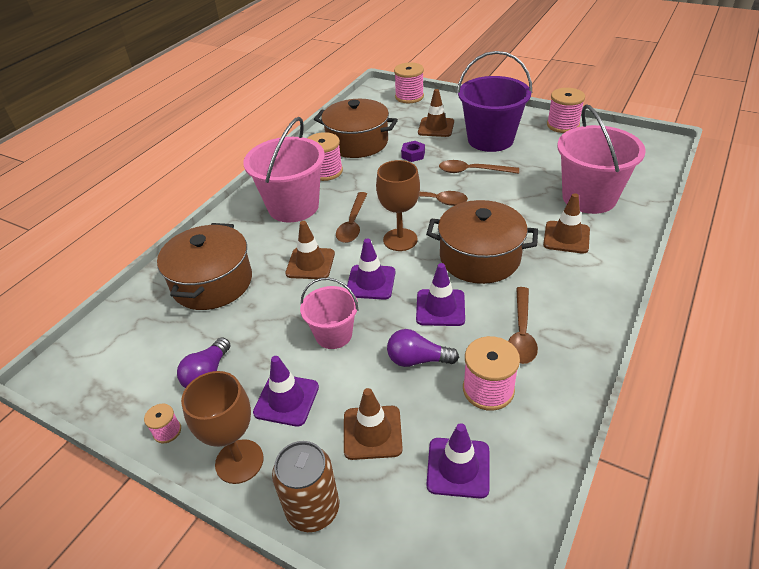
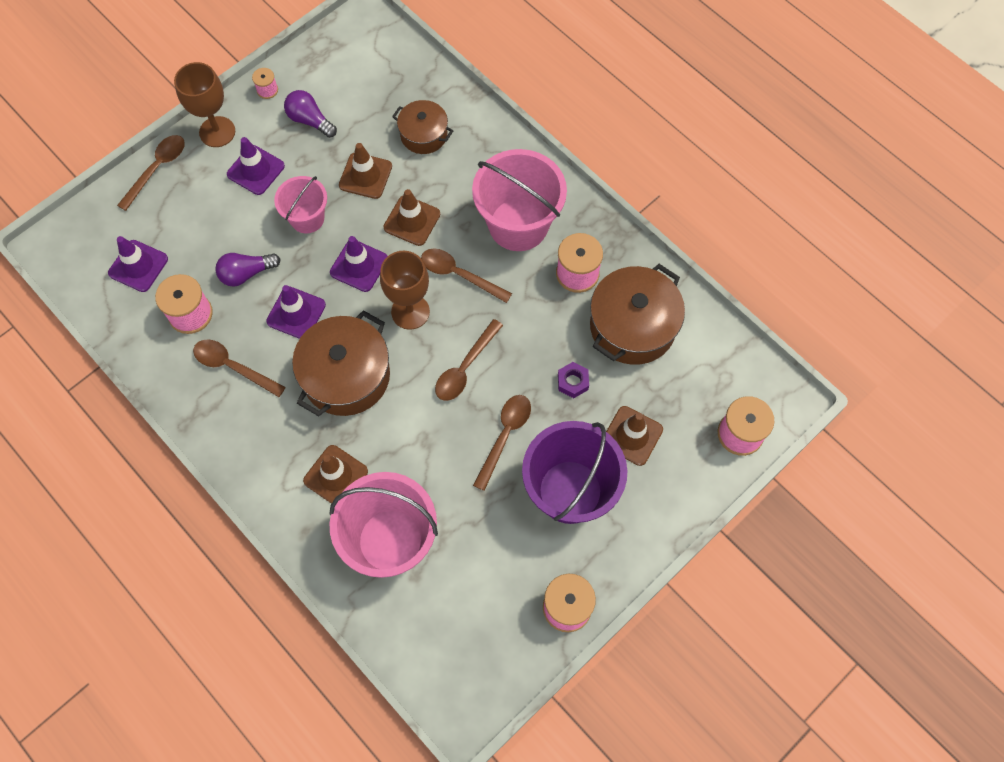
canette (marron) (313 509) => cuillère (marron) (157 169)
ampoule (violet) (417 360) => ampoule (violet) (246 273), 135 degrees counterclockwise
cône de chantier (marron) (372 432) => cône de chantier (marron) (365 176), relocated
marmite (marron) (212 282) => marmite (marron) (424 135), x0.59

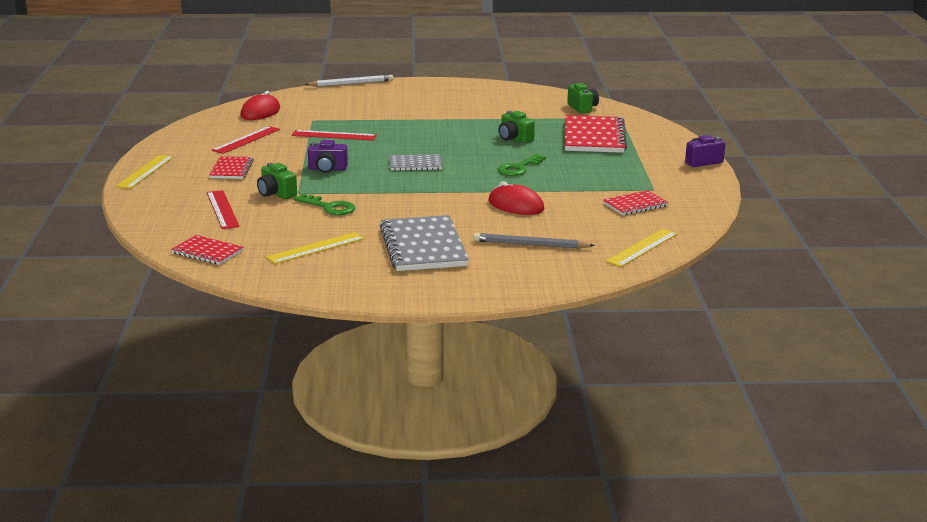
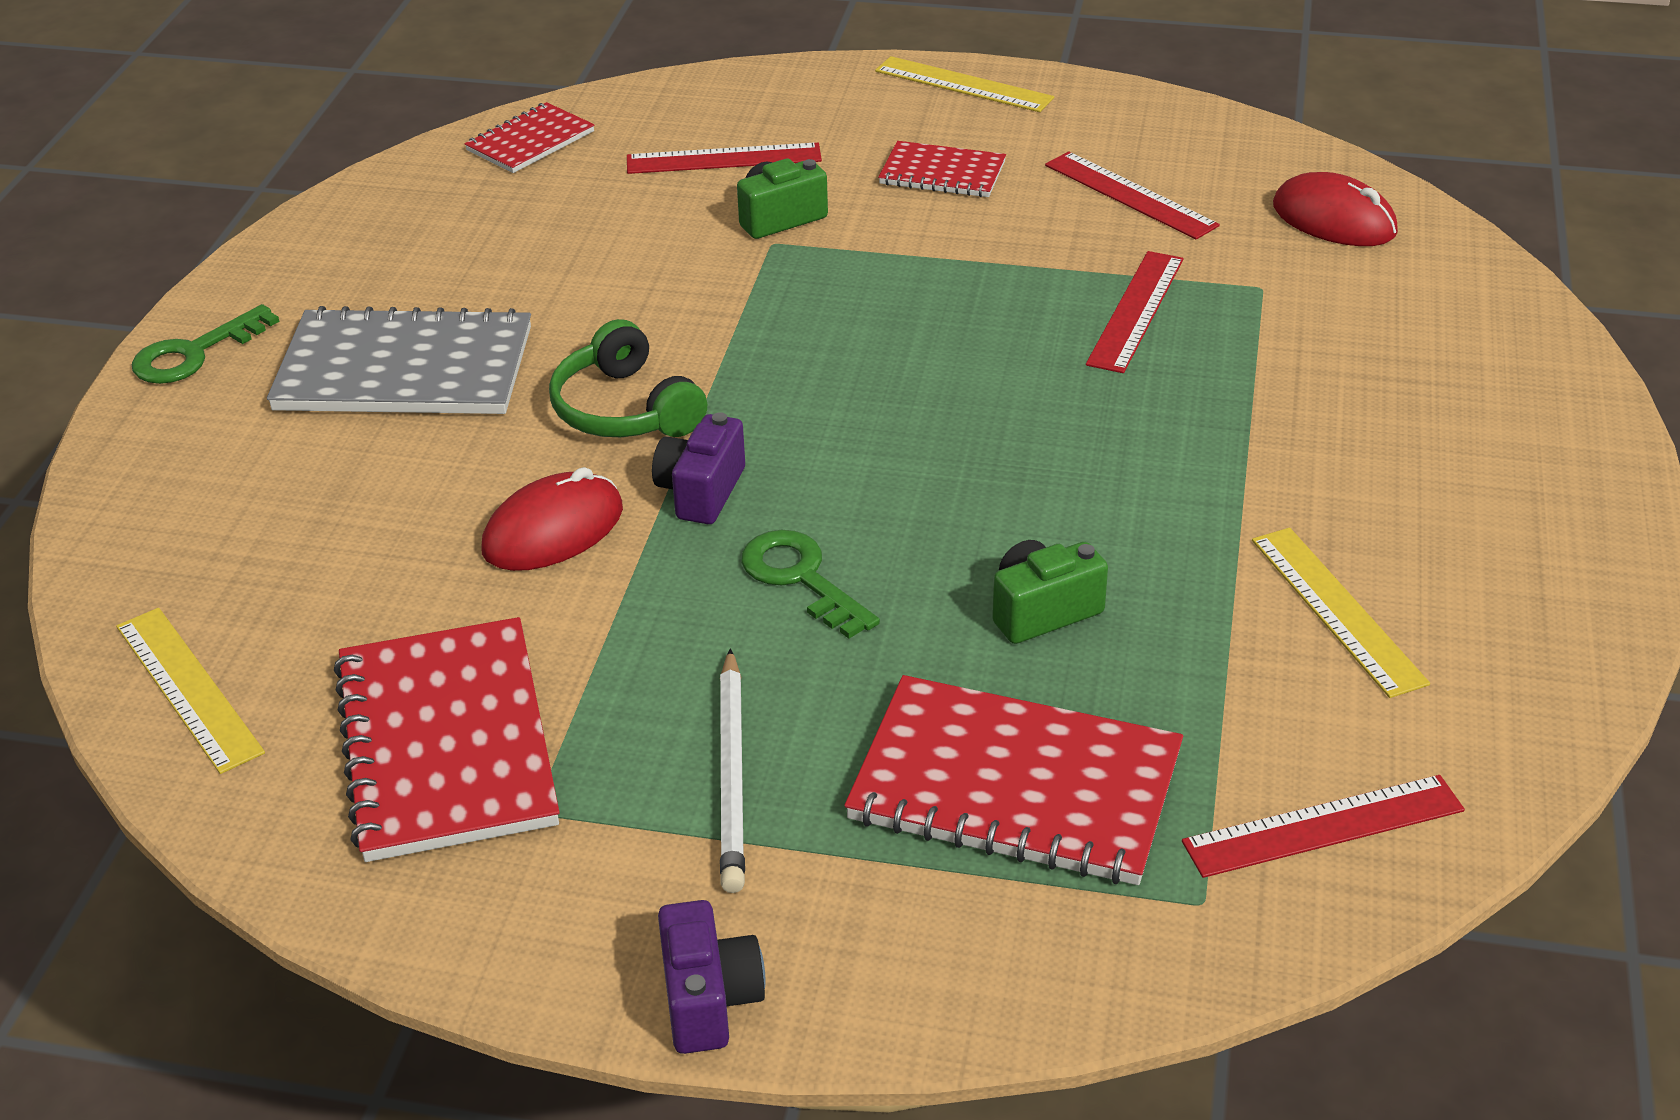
clé (vert) (329 207) => clé (vert) (194 353), relocated
carnet (rouge) (635 205) => carnet (rouge) (447 743), x1.84
nothing => casque audio (vert) (625 409)
appareil photo (violet) (327 169) => appareil photo (violet) (701 492), relocated
crayon (blanc) (351 83) => crayon (blanc) (733 775), relocated
appareil photo (vert) (582 108) => règle (rouge) (1323 826)
règle (jaune) (315 248) => règle (jaune) (1337 610), relocated
carnet (gris) (415 164) => nothing
crayon (gris) (530 245) => nothing

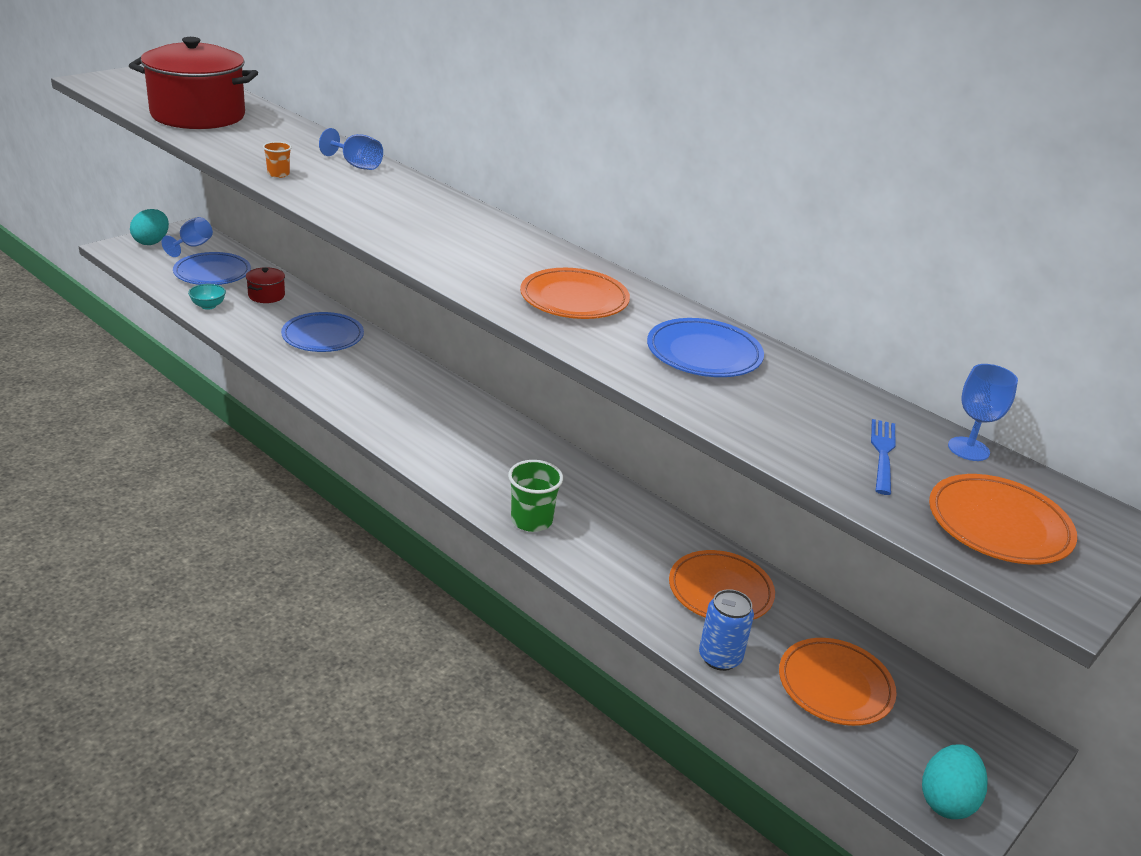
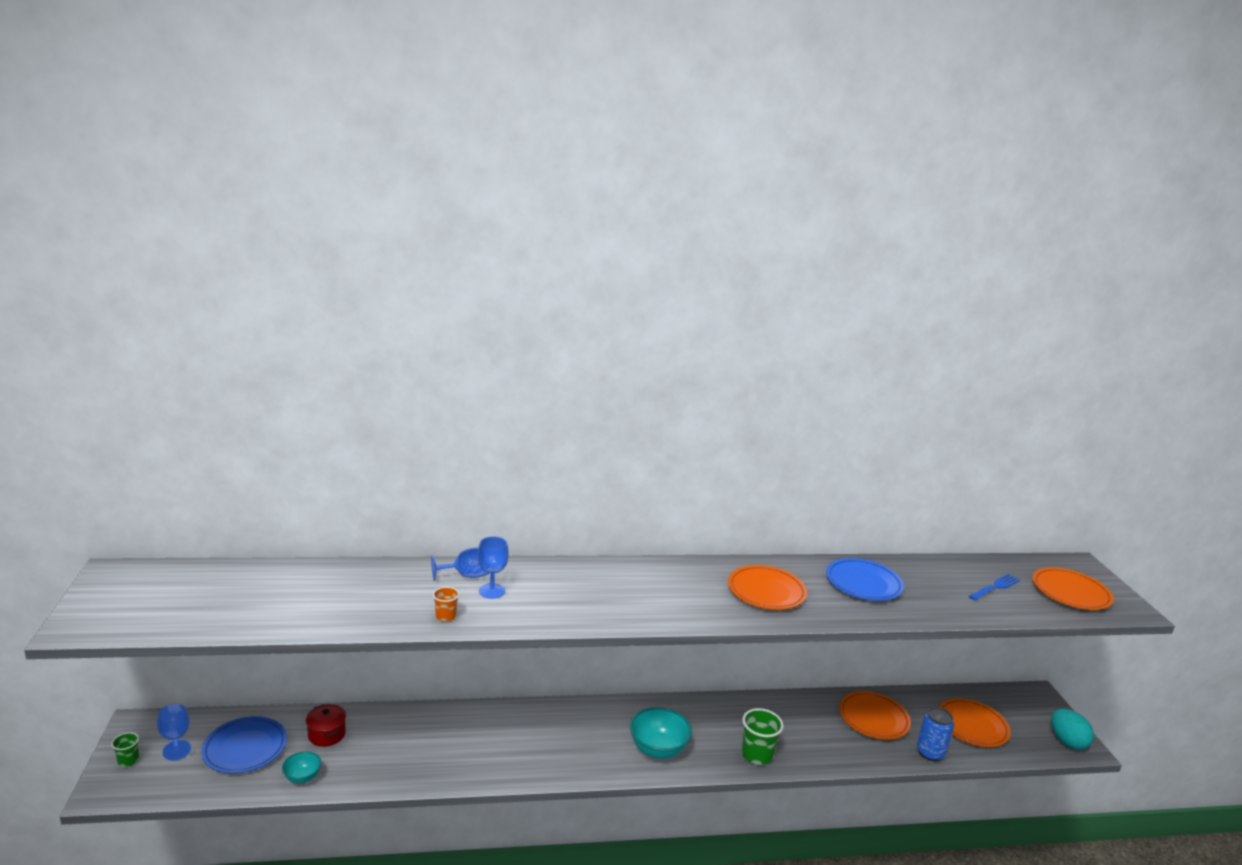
œuf (turquoise) (151 242) => gobelet (vert) (128 760)
verre à pied (bleu) (968 449) => verre à pied (bleu) (491 591), relocated
nothing => bol (turquoise) (658 749)
fourchette (bleu) (882 453) => fourchette (bleu) (995 587), 90 degrees clockwise
marmite (rouge) (198 115) => nothing
assiette (bleu) (323 336) => nothing

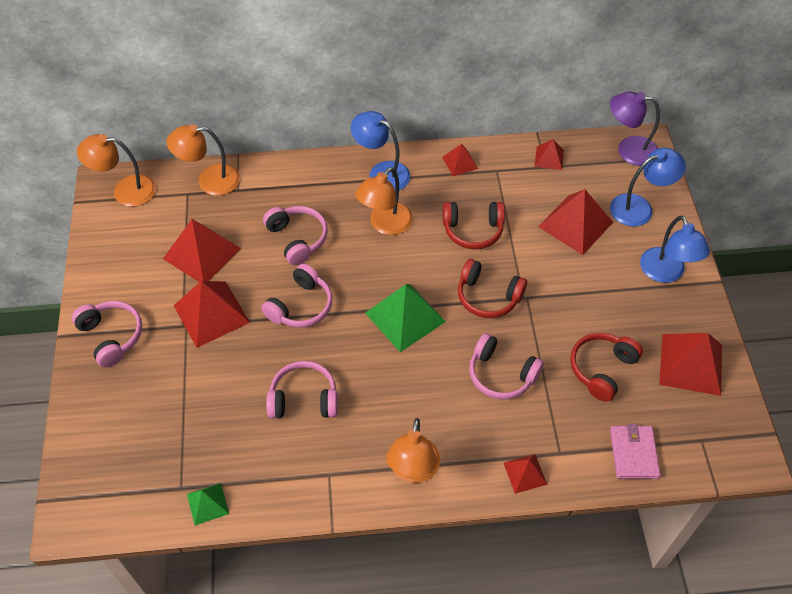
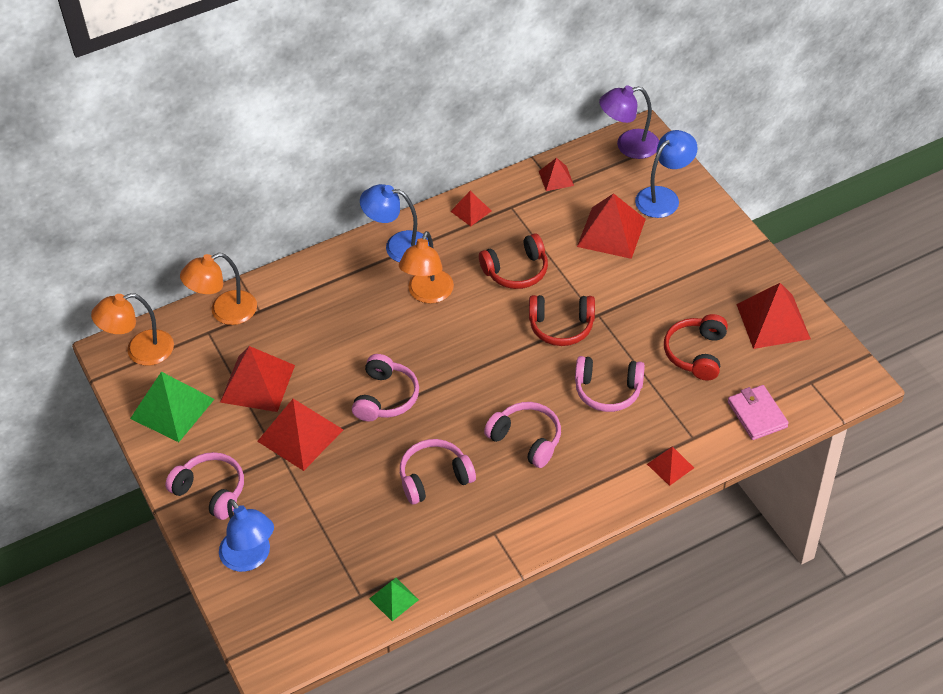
pyramide (vert) (405 317) => pyramide (vert) (172 408), relocated
lampe (bleu) (666 273) => lampe (bleu) (250 558), relocated
casque audio (rose) (297 239) => casque audio (rose) (526 439), relocated
lampe (orange) (413 470) => nothing

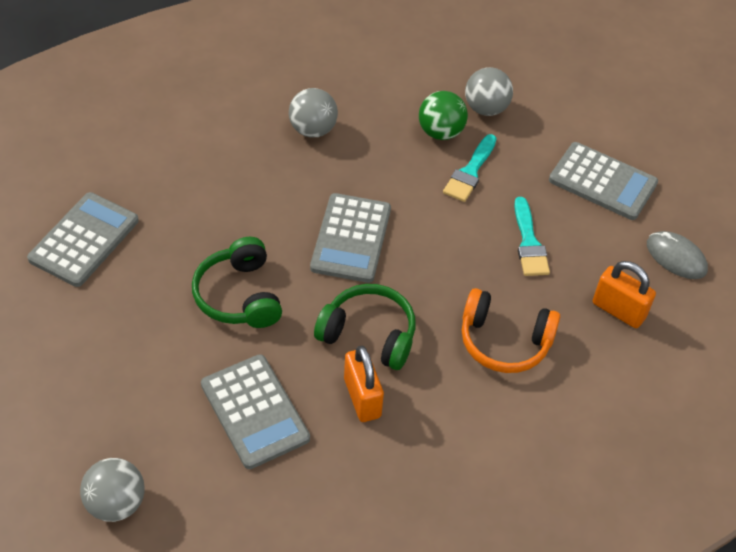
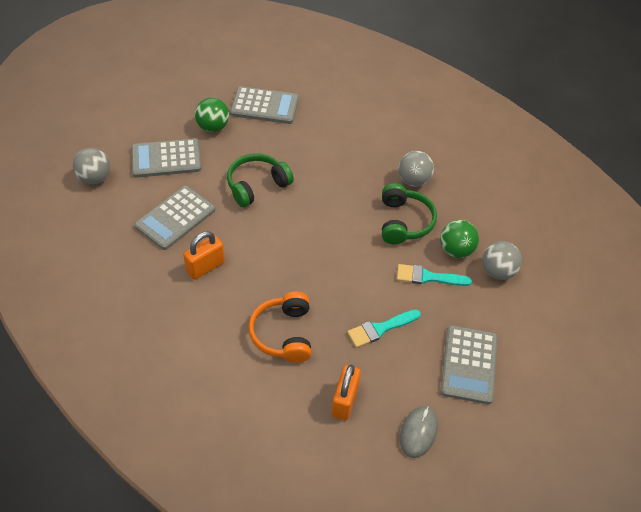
calculatrice (gris) (351 238) => calculatrice (gris) (166 159), relocated
nothing => balle (vert) (213 127)
casque audio (vert) (369 334) => casque audio (vert) (404 222), relocated

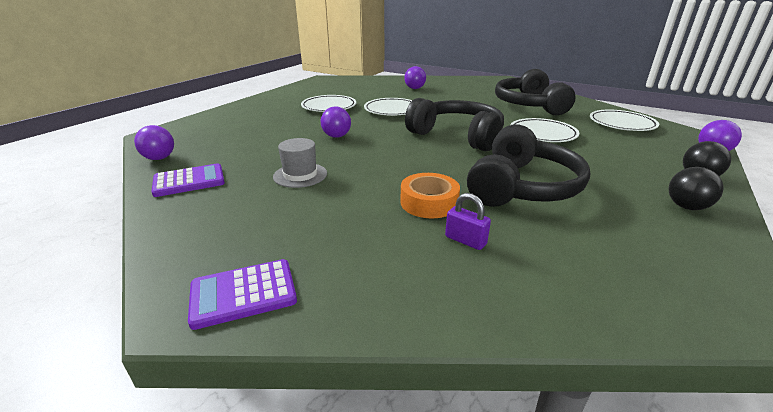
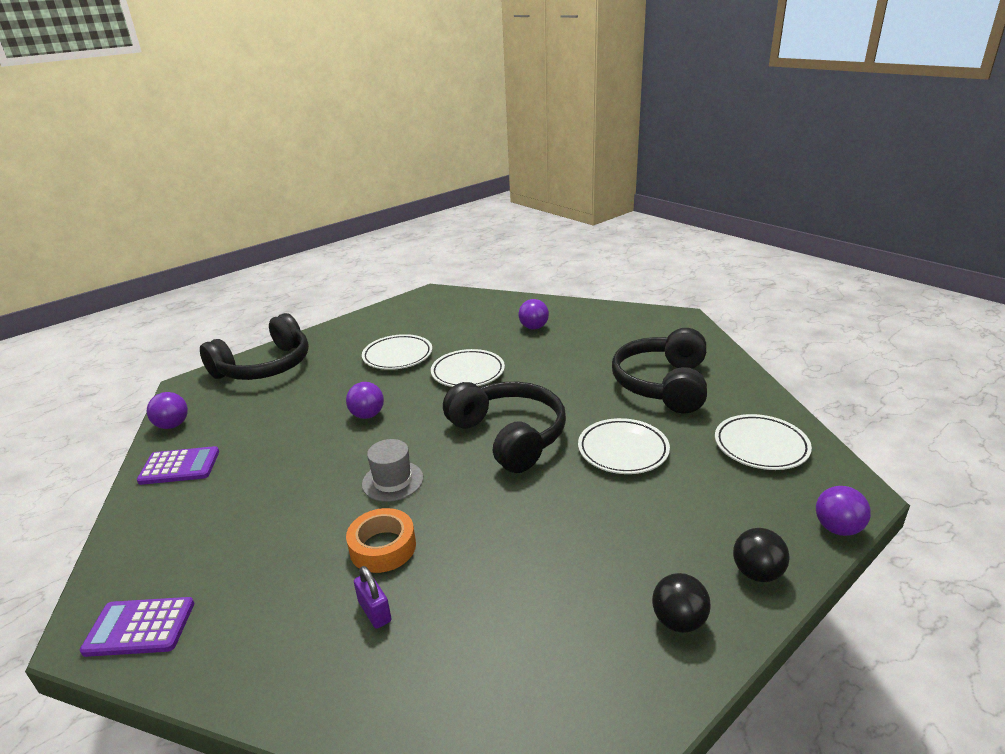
casque audio (noir) (522 186) => casque audio (noir) (265 366), relocated
chapeau (gris) (300 175) => chapeau (gris) (392 481), relocated

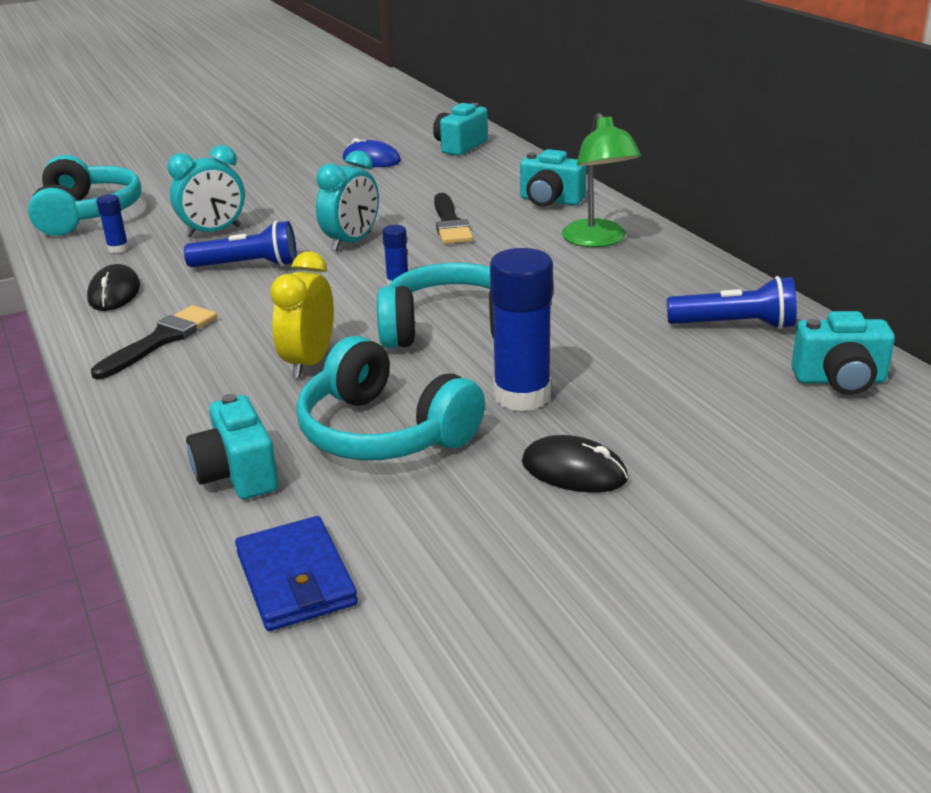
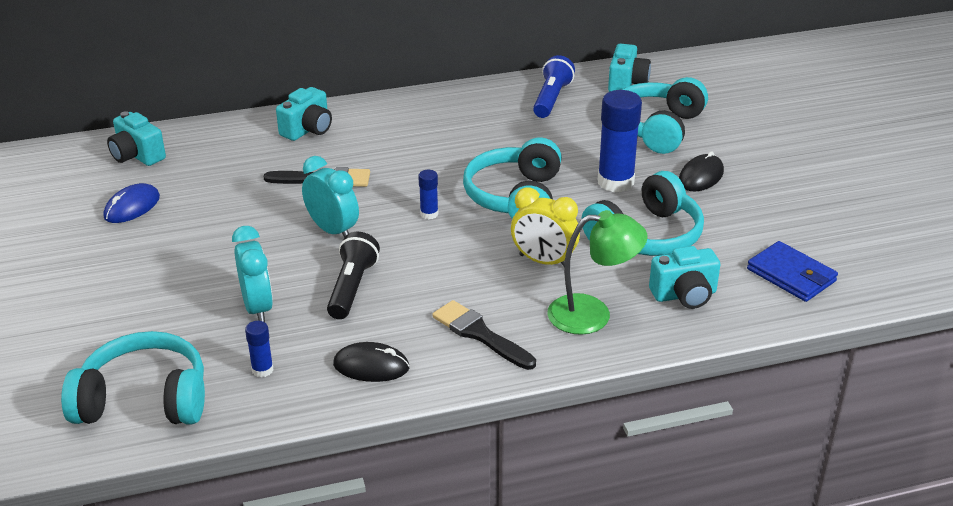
lampe de poche (bleu) (248 265) => lampe de poche (noir) (352 287)
lampe (vert) (598 240) => lampe (vert) (592 314), relocated
nothing => casque audio (turquoise) (657 128)
portefeuille (bleu) (295 579) => portefeuille (bleu) (791 275), 60 degrees clockwise

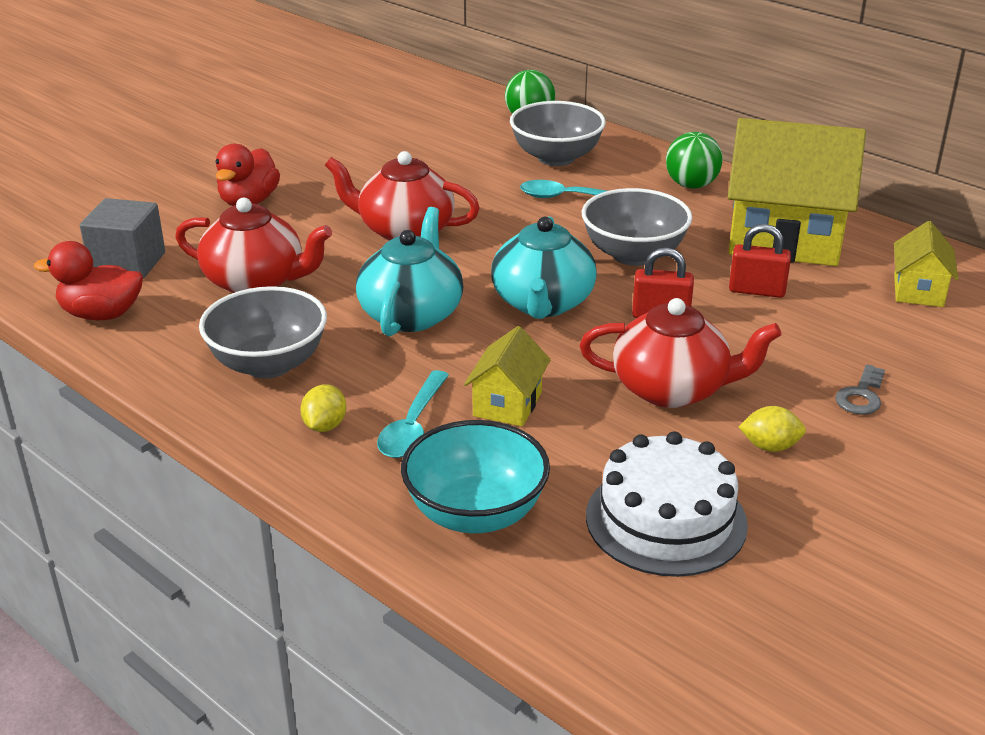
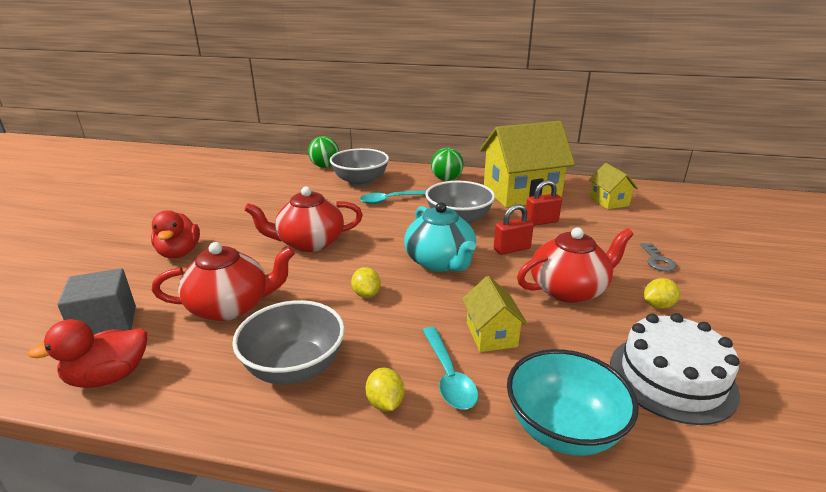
théière (turquoise) (412 314) => citron (jaune) (366 294)

